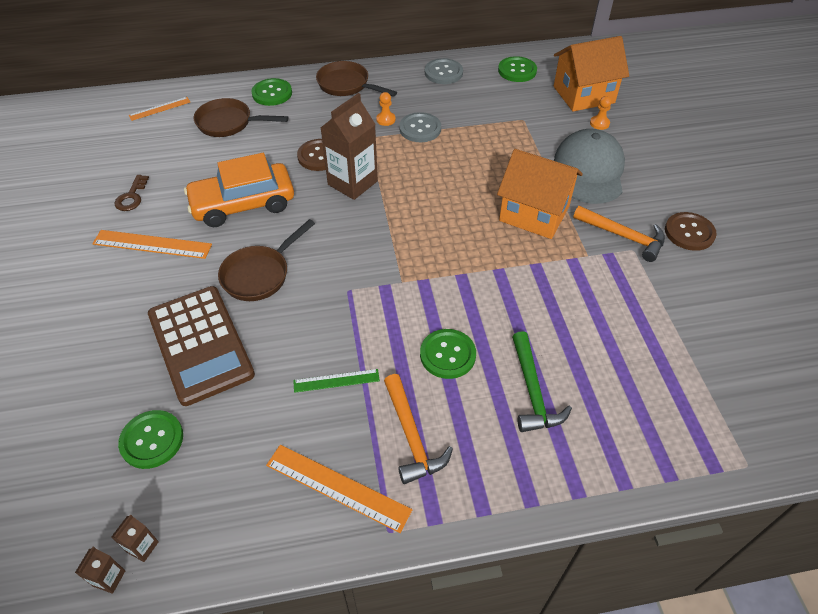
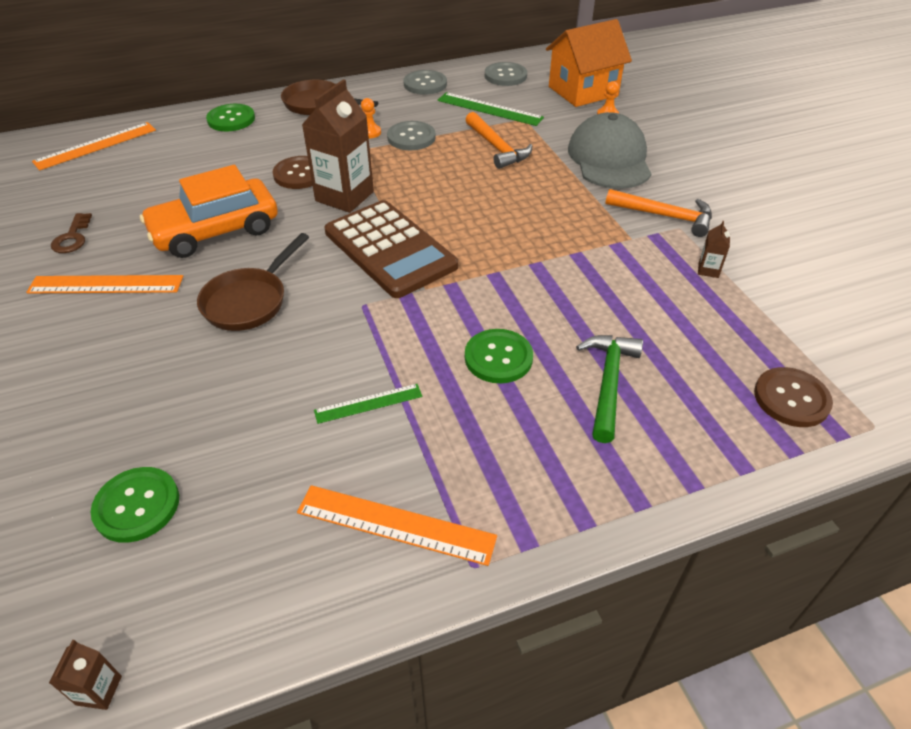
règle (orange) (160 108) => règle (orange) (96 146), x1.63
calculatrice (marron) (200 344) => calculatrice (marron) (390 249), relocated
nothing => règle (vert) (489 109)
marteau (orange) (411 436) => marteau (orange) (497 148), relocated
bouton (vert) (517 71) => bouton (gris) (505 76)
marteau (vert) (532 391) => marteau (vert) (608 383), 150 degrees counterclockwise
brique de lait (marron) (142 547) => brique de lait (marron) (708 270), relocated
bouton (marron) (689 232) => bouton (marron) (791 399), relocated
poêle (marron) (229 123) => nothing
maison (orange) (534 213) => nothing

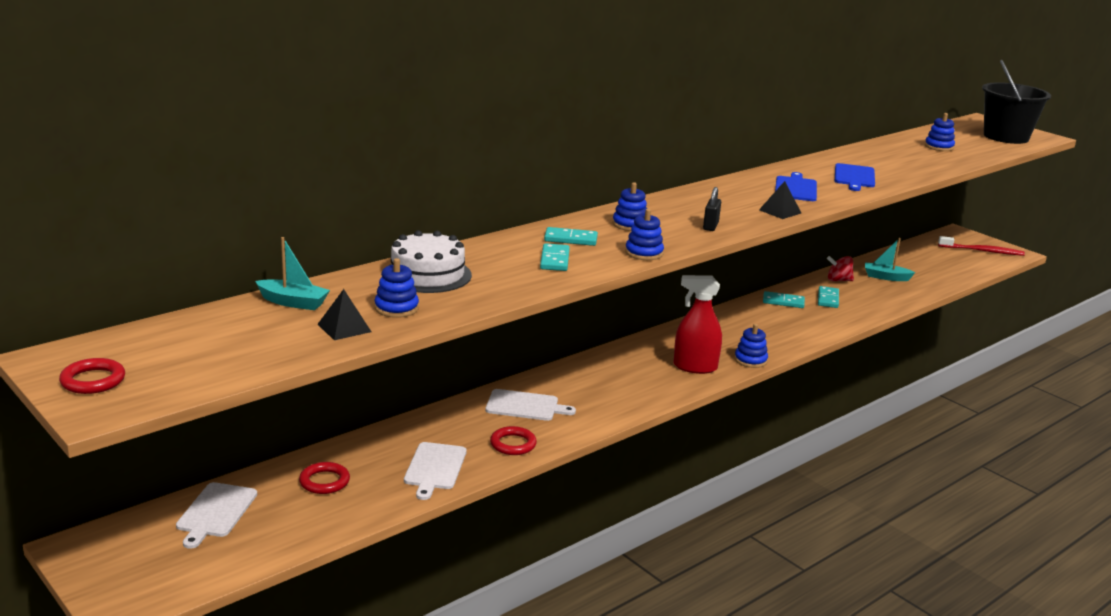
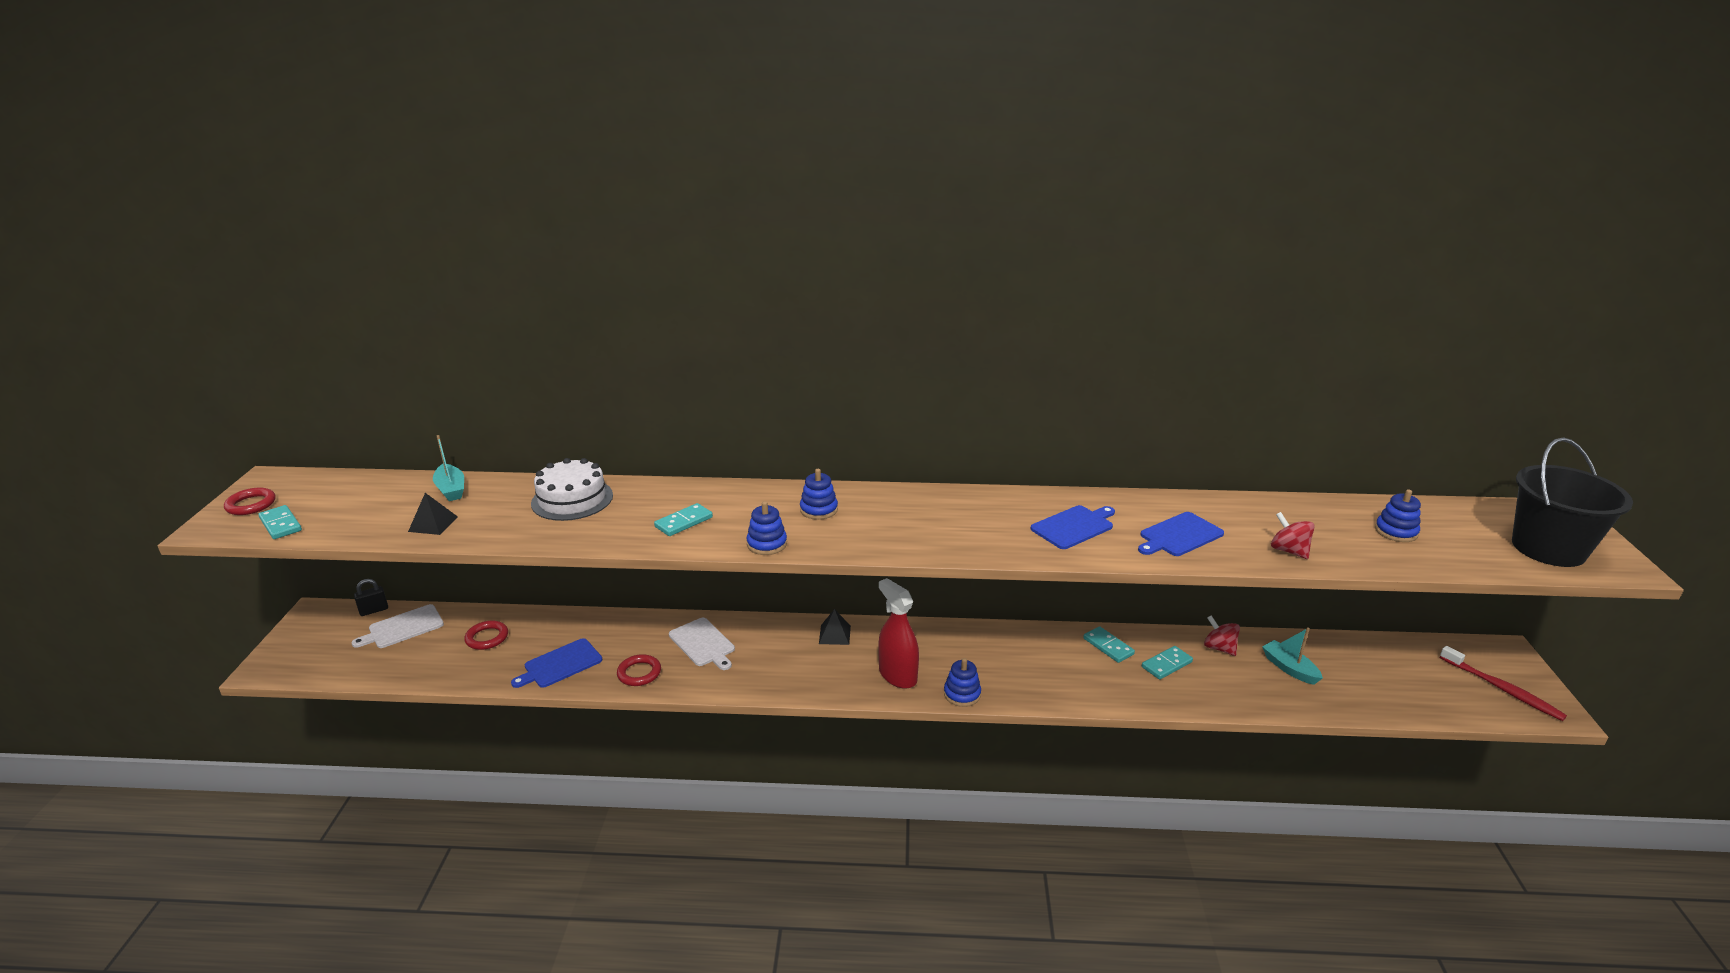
domino (turquoise) (570 239) => domino (turquoise) (281 524), relocated
cadenas (noir) (710 226) => cadenas (noir) (374 610), relocated
planche à découper (blanc) (435 468) => planche à découper (bleu) (560 664)
pyramide (noir) (780 211) => pyramide (noir) (834 634), relocated
nothing => toupie (rouge) (1288 551)
jouet à empiler (bleu) (396 308) => nothing

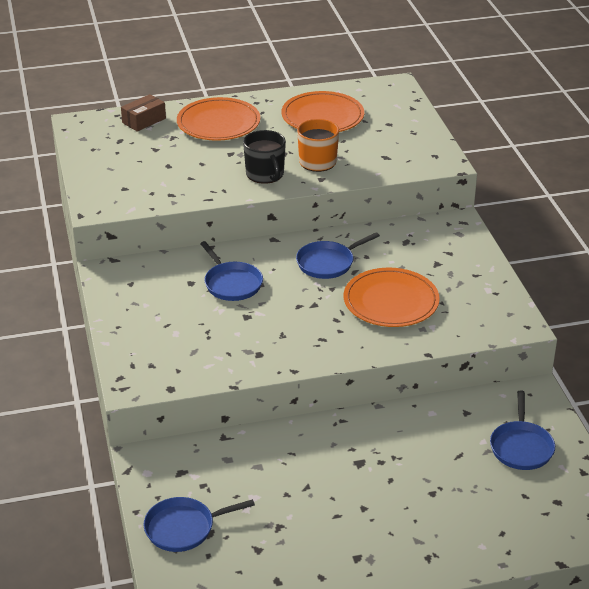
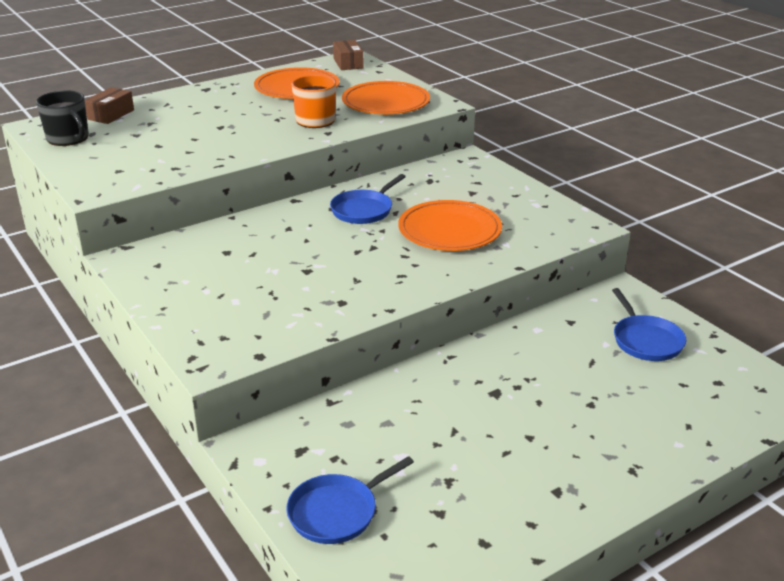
tasse (noir) (265 174) => tasse (noir) (68 138), relocated
nothing => boîte (marron) (348 63)
assiette (orange) (218 123) => assiette (orange) (385 103), relocated
poêle (bleu) (232 283) => nothing

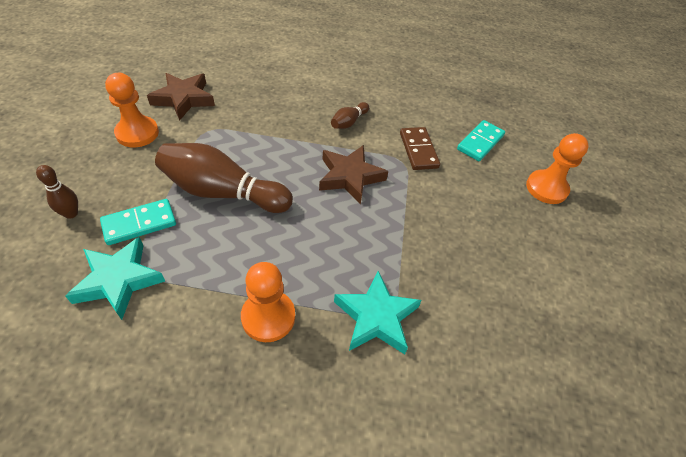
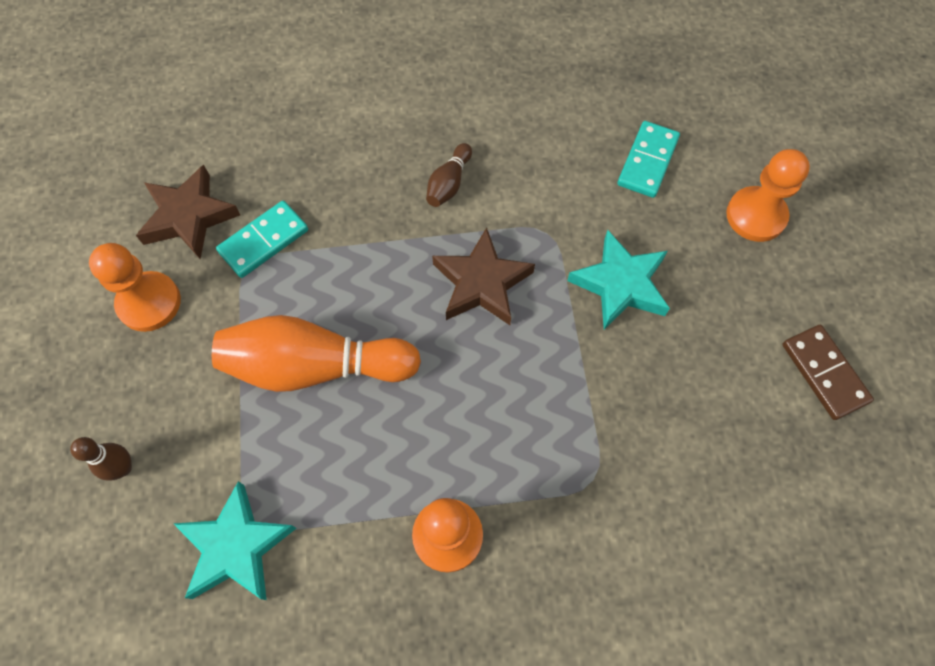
quille (marron) (223 192) => quille (orange) (315 366)
domino (turquoise) (139 224) => domino (turquoise) (264 241), relocated
étoile (turquoise) (376 317) => étoile (turquoise) (620 284), relocated
domino (marron) (418 150) => domino (marron) (824 373), relocated

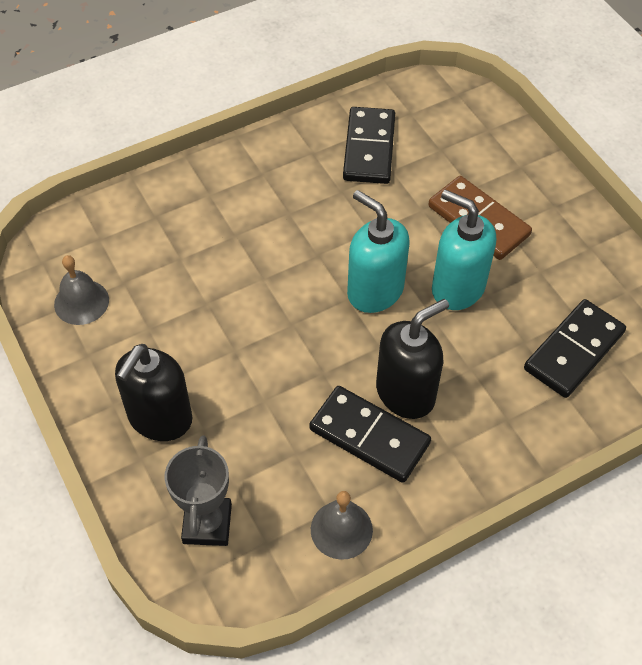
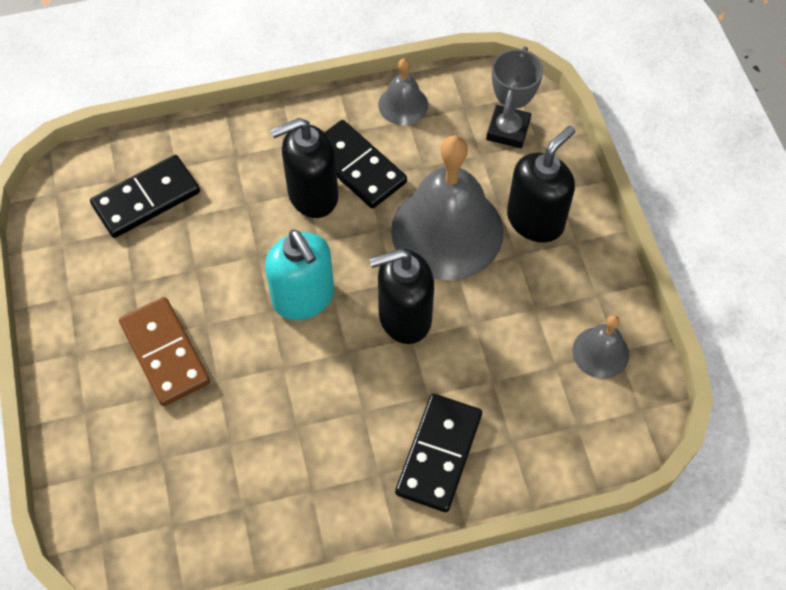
nothing => distributeur de savon (noir) (404 317)
nothing => cloche (gris) (447 230)
domino (noir) (369 148) => domino (noir) (438 454), relocated
distributeur de savon (turquoise) (457 288) => nothing

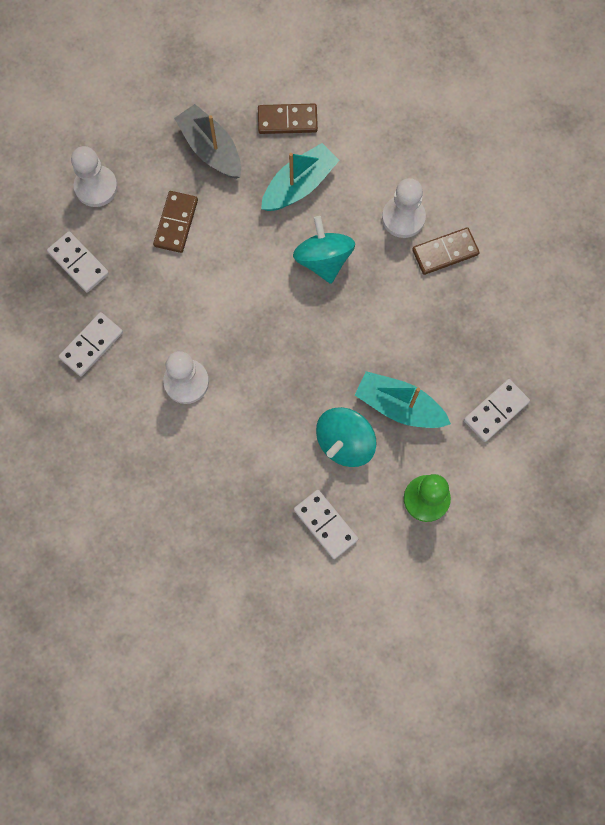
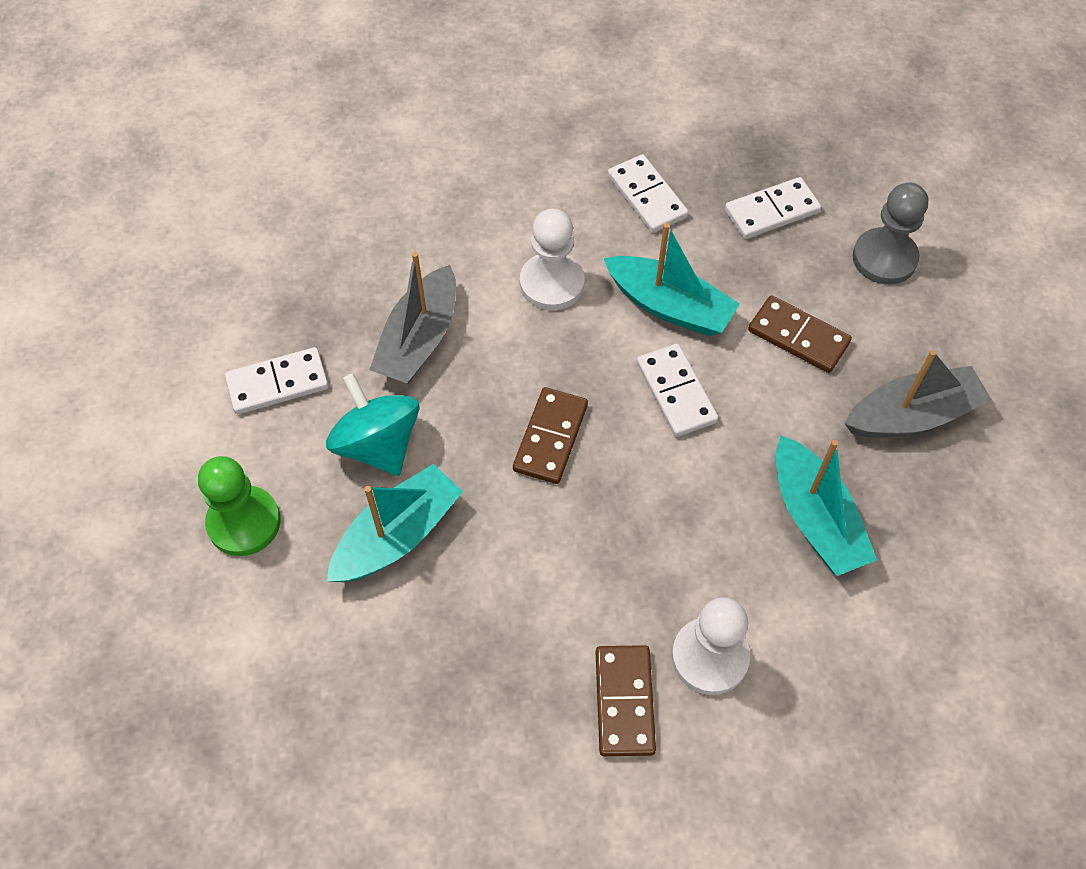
nothing => bateau (gris) (419 339)
domino (marron) (287 120) => domino (marron) (551 438), relocated
nothing => bateau (turquoise) (669 306)
domino (blanc) (496 411) => domino (blanc) (675 392), relocated
pion (blanc) (96 187) => pion (gris) (884 258)
toupie (turquoise) (323 260) => nothing

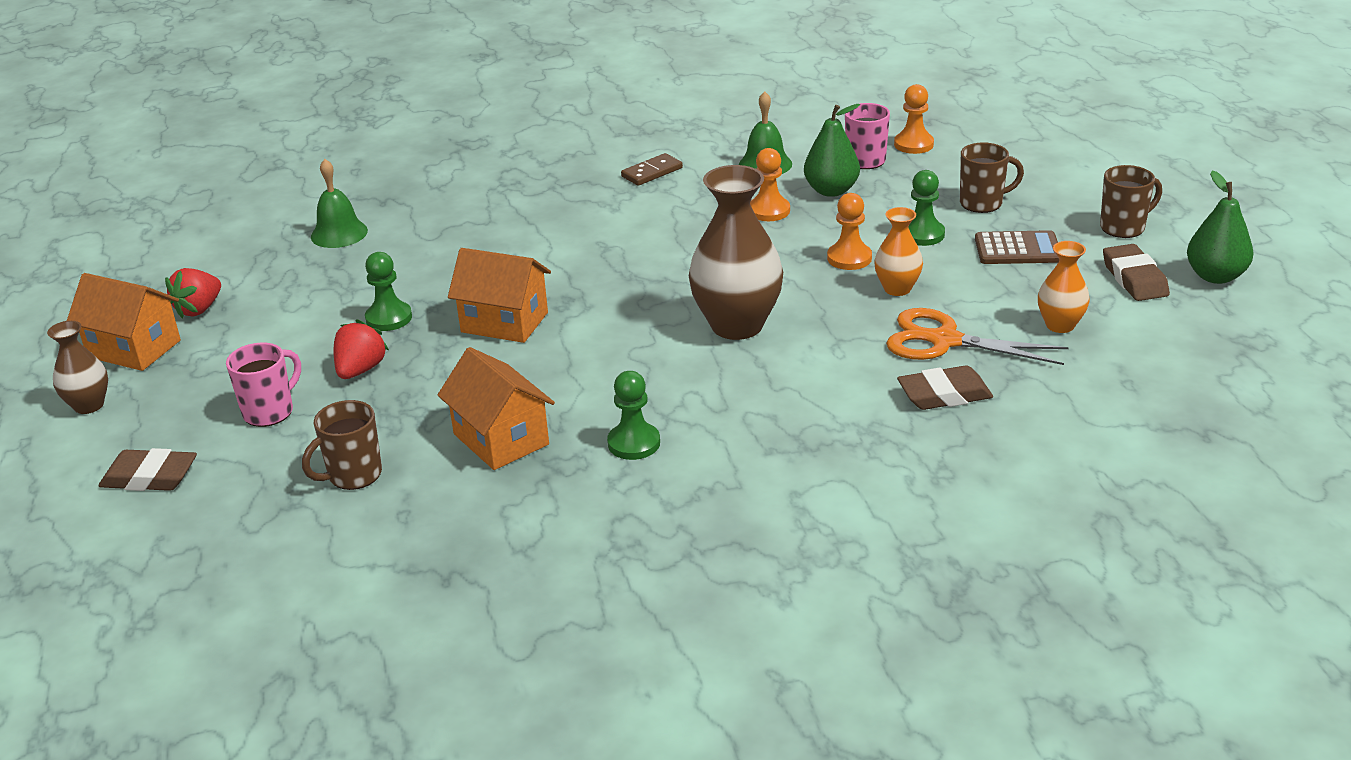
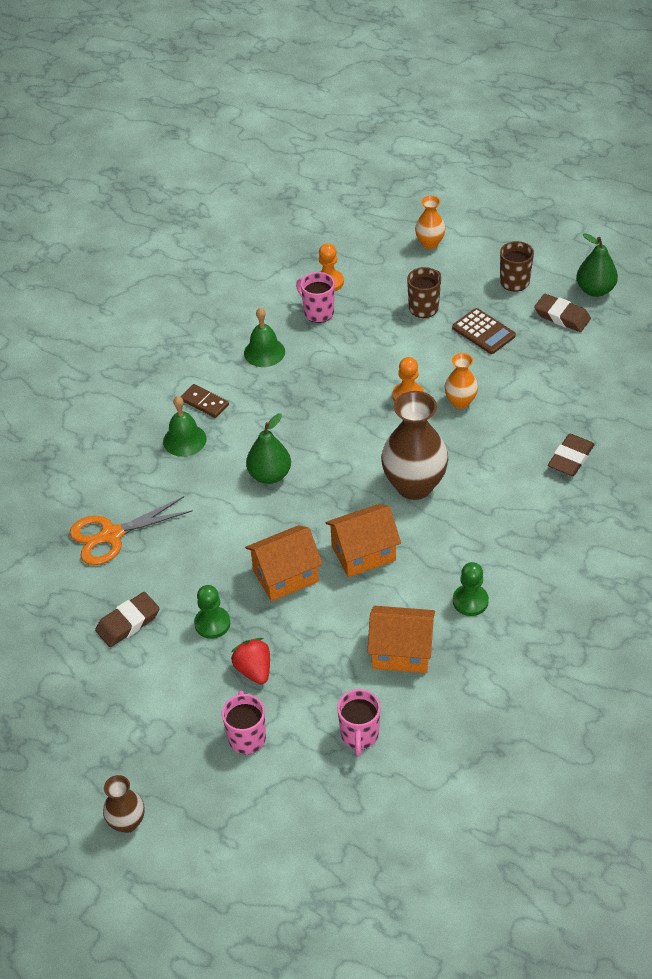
ciseaux (orange) (945 341) => ciseaux (orange) (111 535), relocated
gomme (marron) (150 477) => gomme (marron) (128 622), relocated
cloche (vert) (339 233) => cloche (vert) (184 440), relocated
domino (marron) (652 172) => domino (marron) (204 402), 60 degrees counterclockwise
poire (vert) (831 191) => poire (vert) (269 475), relocated
maison (orange) (134 349) => maison (orange) (363 553), relocated
tasse (marron) (353 475) => tasse (rose) (359 735)
vase (orange) (1060 325) => vase (orange) (429 243), relocated
calculatrice (marron) (1017 249) => calculatrice (marron) (483 332), 90 degrees clockwise
fraise (rouge) (199 309) => nothing
pion (orange) (769 211) => nothing
pion (vert) (922 234) => nothing

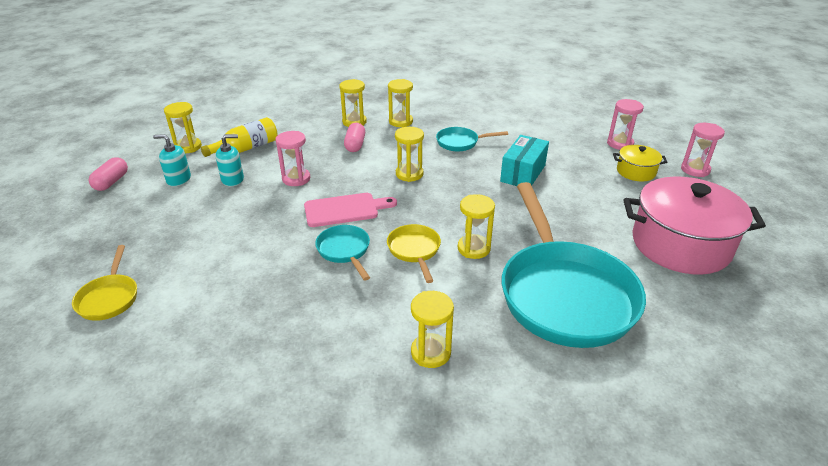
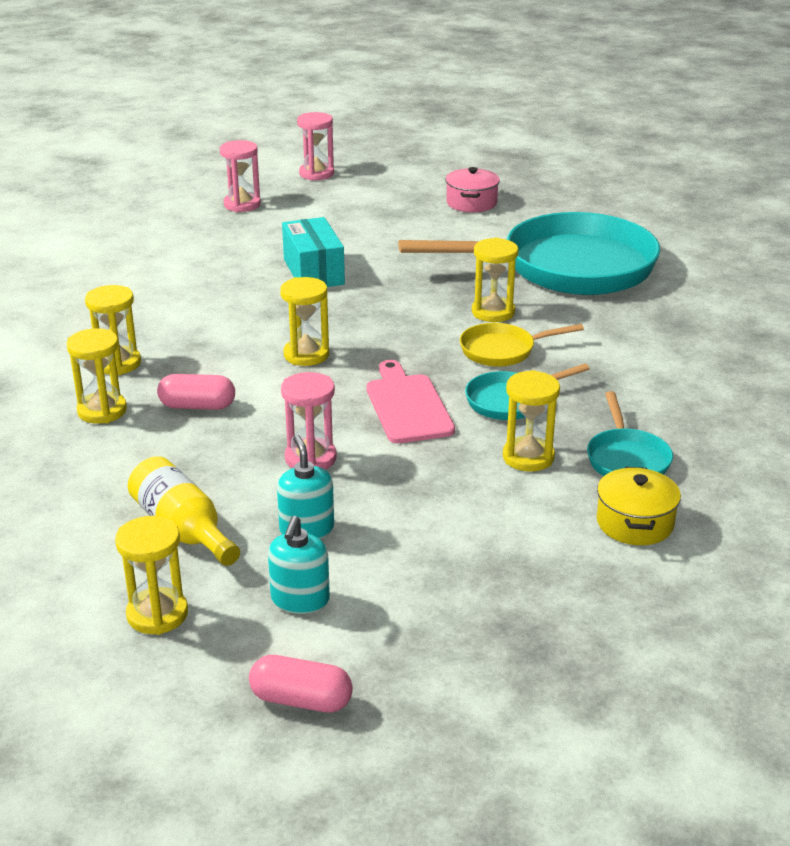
boîte (turquoise) (523 173) => boîte (turquoise) (313 272), 45 degrees clockwise
marmite (rose) (680 244) => marmite (rose) (471 203), x0.48
sablier (jaune) (431 352) => sablier (jaune) (528 457), relocated
poêle (turquoise) (460 143) => poêle (turquoise) (626 459), relocated
marmite (jaune) (636 171) => marmite (jaune) (635 523), relocated
poêle (jaune) (109 298) => nothing

